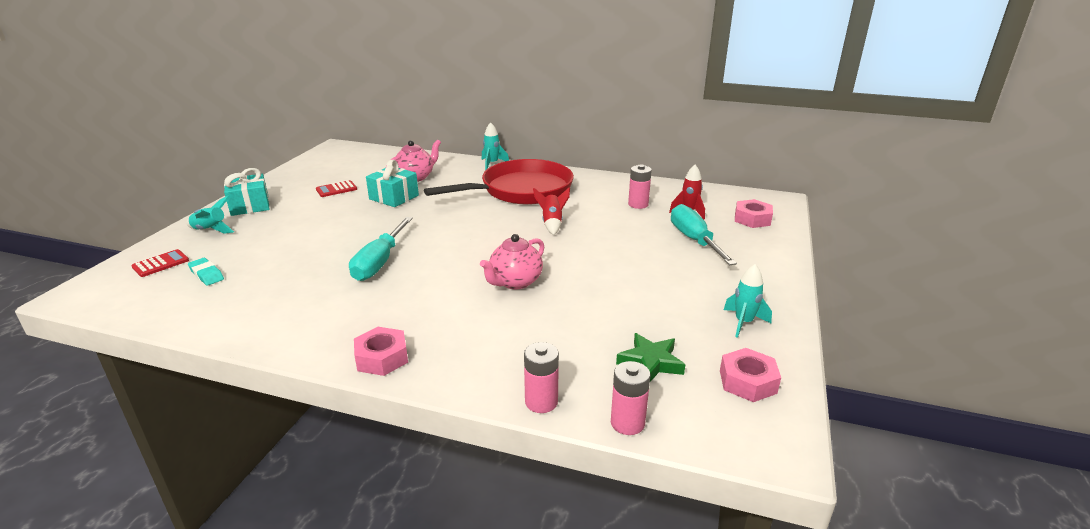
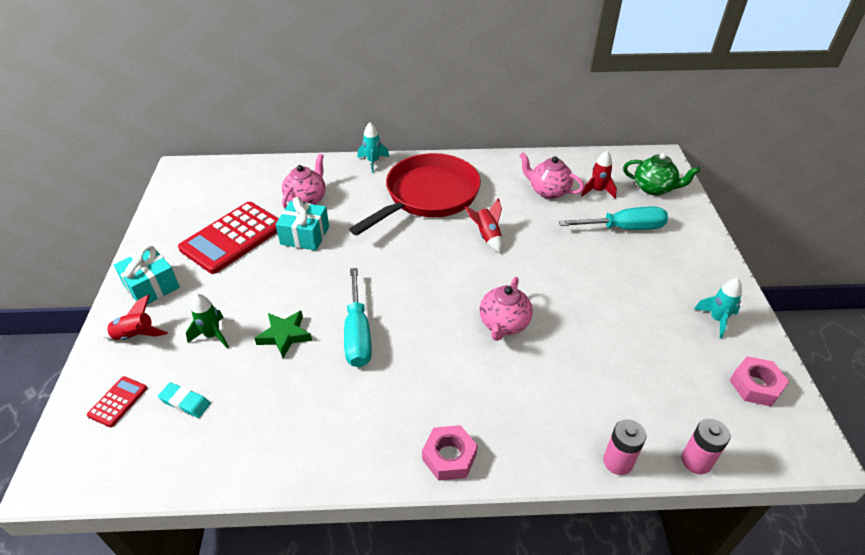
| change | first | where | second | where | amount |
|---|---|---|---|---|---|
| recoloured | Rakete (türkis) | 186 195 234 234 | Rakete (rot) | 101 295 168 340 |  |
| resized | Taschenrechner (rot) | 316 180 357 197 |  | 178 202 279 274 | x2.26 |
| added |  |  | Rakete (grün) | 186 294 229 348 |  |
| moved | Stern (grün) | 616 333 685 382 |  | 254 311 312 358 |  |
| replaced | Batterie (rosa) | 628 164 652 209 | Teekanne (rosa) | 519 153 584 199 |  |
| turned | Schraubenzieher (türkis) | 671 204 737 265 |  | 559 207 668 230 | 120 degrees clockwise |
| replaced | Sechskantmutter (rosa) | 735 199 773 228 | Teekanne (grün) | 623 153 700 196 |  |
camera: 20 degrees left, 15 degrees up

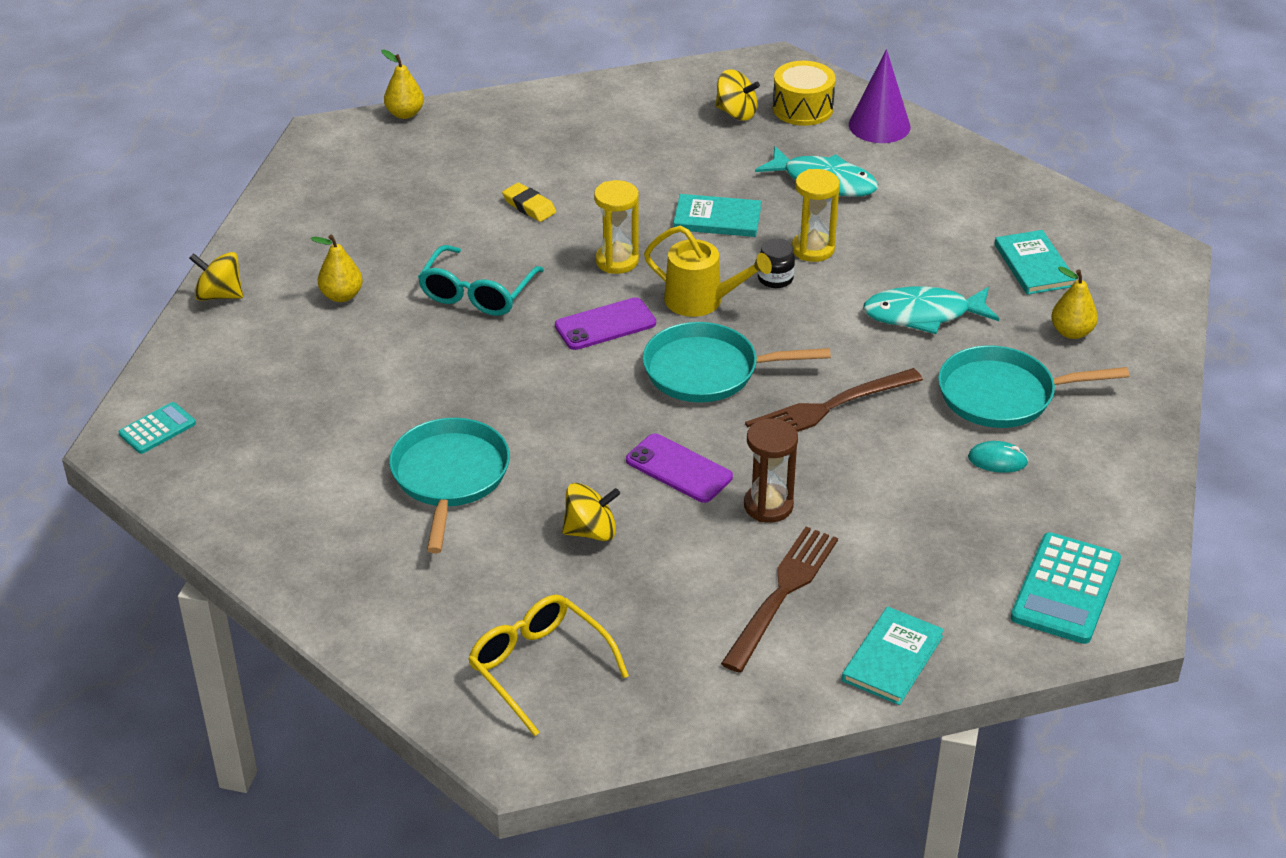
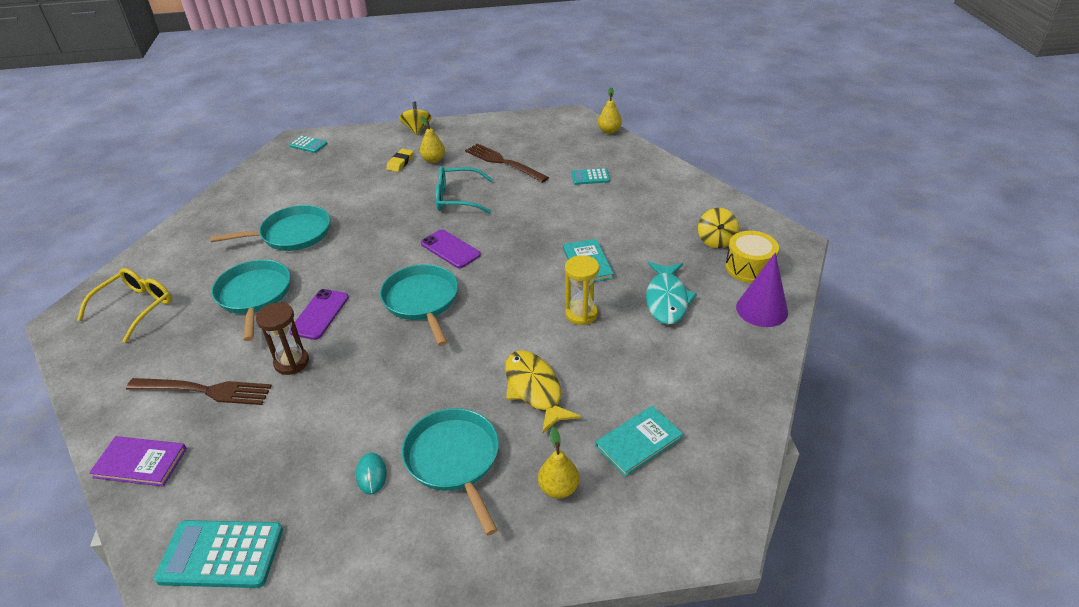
| change | first | where | second | where | amount |
|---|---|---|---|---|---|
| recoloured | Buch (türkis) | 842 606 944 705 | Buch (lila) | 89 436 187 487 |  |
| replaced | Kreisel (gelb) | 562 483 620 541 | Pfanne (türkis) | 211 259 291 341 |  |
| moved | Radiergummi (gelb) | 502 183 556 222 |  | 386 149 414 172 |  |
| moved | Gabel (braun) | 745 368 923 432 |  | 465 143 549 183 |  |
| recoloured | Fisch (türkis) | 863 286 999 334 | Fisch (gelb) | 505 350 581 434 |  |
| added |  |  | Taschenrechner (türkis) | 572 168 610 185 |  |
| removed | Sanduhr (gelb) | 594 180 639 274 |  |  |  |
| removed | Gießkanne (gelb) | 644 226 772 317 |  |  |  |
| removed | Einmachglas (schwarz) | 758 238 795 288 |  |  |  |
camera: 70 degrees right, 0 degrees up

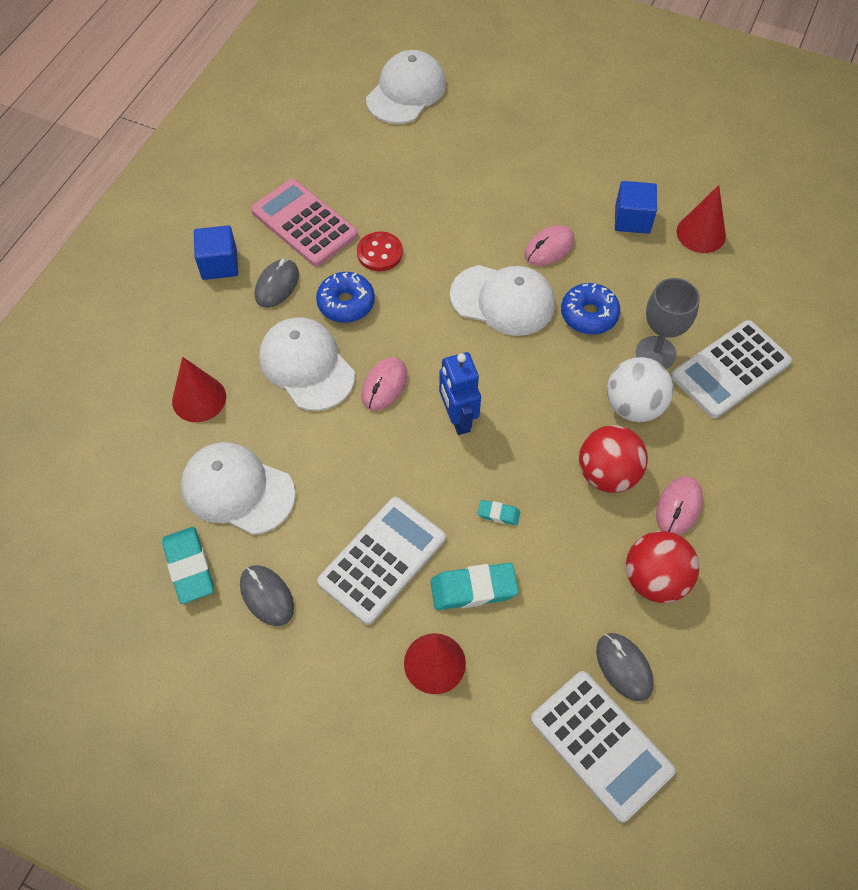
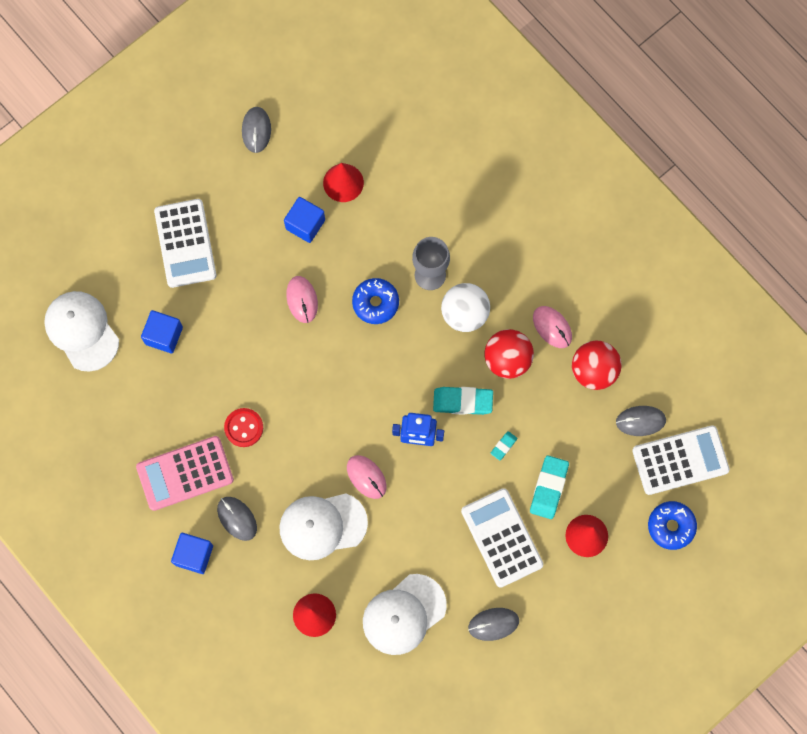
| change | first | where | second | where | amount |
|---|---|---|---|---|---|
| added |  |  | Kubus (blau) | 141 310 183 354 |  |
| moved | Taschenrechner (weiß) | 671 320 792 418 |  | 154 199 216 288 |  |
| added |  |  | Computermaus (grau) | 242 107 271 153 |  |
| moved | Radiergummi (türkis) | 162 527 214 604 |  | 433 387 493 415 |  |
| moved | Donut (blau) | 316 272 375 323 |  | 648 501 697 550 |  |
| removed | Kappe (weiß) | 450 265 555 336 |  |  |  |
camera: 65 degrees left, 15 degrees up

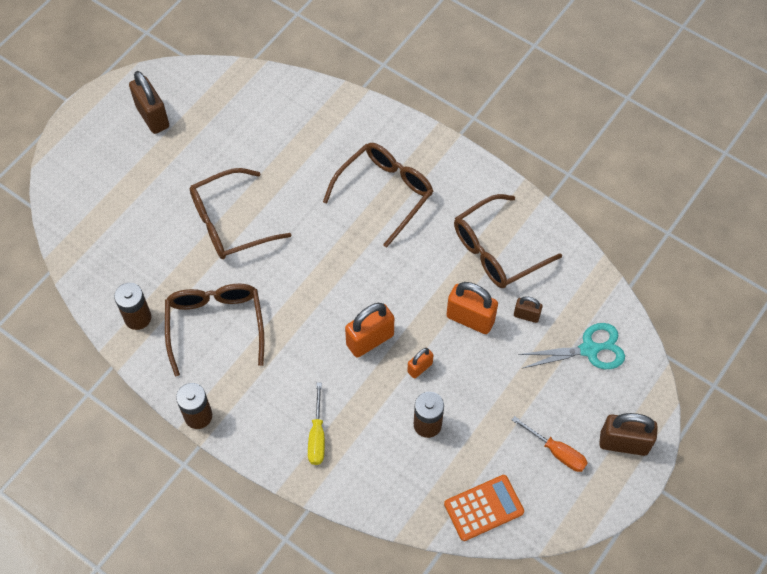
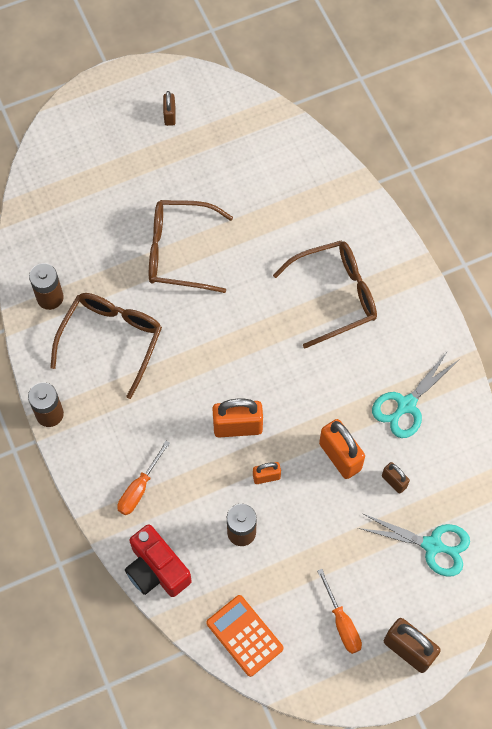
| change | first | where | second | where | amount |
|---|---|---|---|---|---|
| recoloured | Schraubenzieher (gelb) | 308 383 325 465 | Schraubenzieher (orange) | 117 441 170 515 |  |
| added |  |  | Kamera (rot) | 125 524 192 597 |  |
| resized | Vorhängeschloss (braun) | 129 71 169 134 |  | 163 91 176 126 | x0.55 |
| turned | Taschenrechner (orange) | 444 475 524 541 |  | 206 595 283 677 | 135 degrees counterclockwise |
| replaced | Brille (braun) | 454 194 562 288 | Schere (türkis) | 372 351 460 438 |  |
camera: 30 degrees right, 5 degrees up

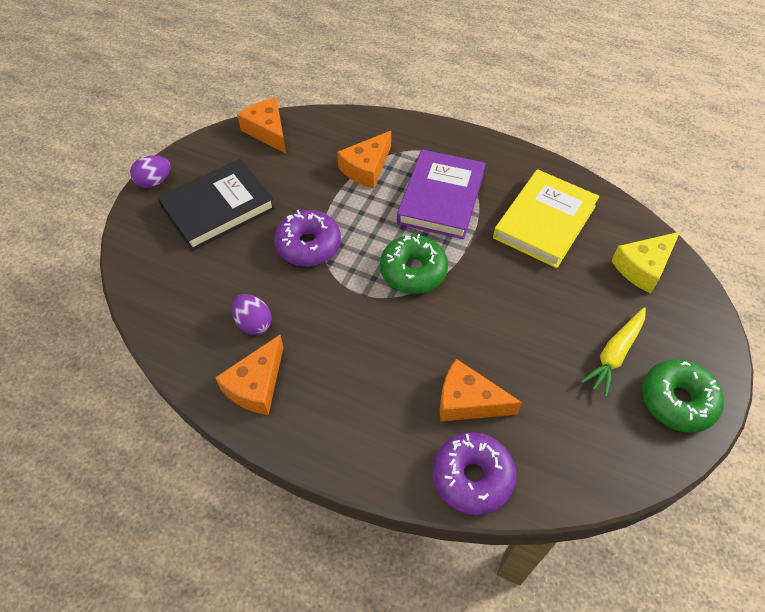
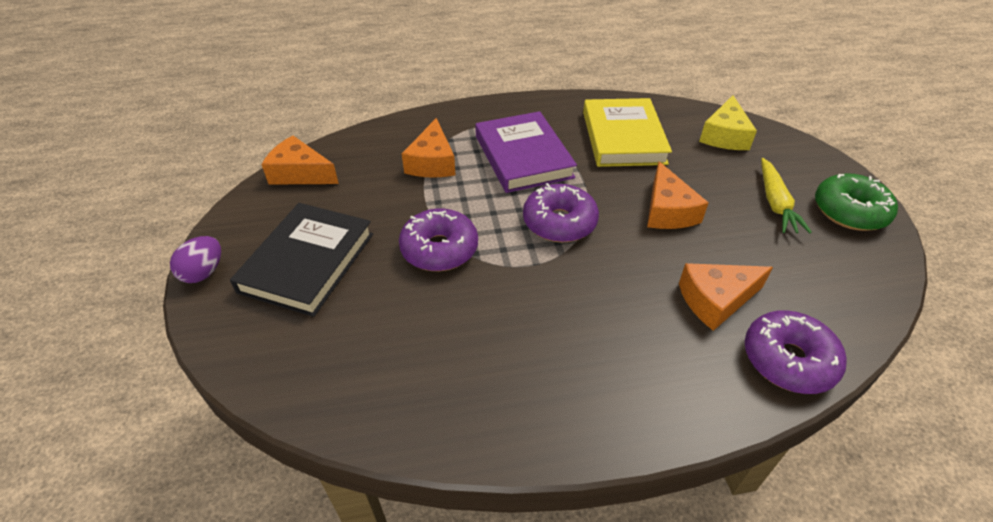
| change | first | where | second | where | amount |
|---|---|---|---|---|---|
| recoloured | Donut (grün) | 380 234 448 294 | Donut (lila) | 523 183 599 243 |  |
| moved | Käse (orange) | 215 335 284 415 |  | 647 161 709 229 |  |
| removed | Ei (lila) | 232 294 272 335 |  |  |  |
camera: 35 degrees left, 10 degrees down

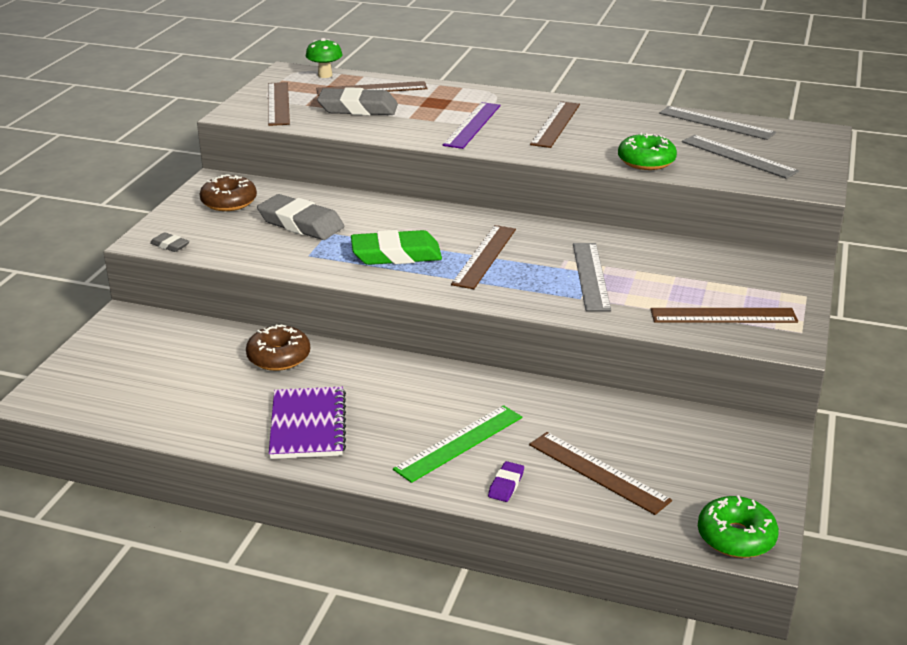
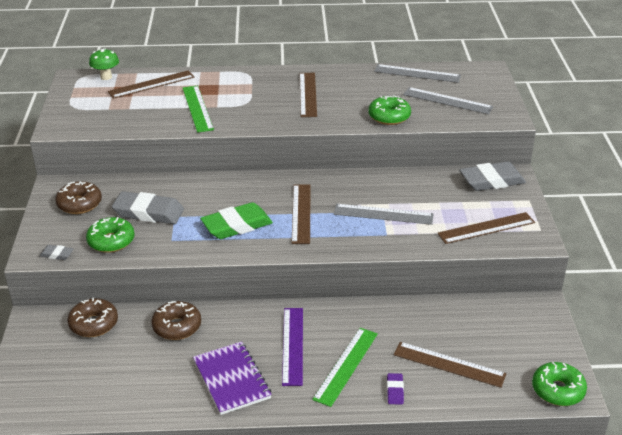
| change | first | where | second | where | amount |
|---|---|---|---|---|---|
| added |  |  | Donut (braun) | 67 298 118 337 |  |
| added |  |  | Donut (grün) | 86 217 135 253 |  |
| added |  |  | Lineal (grün) | 183 85 214 133 |  |
| moved | Lineal (lila) | 443 102 501 149 |  | 282 308 303 386 |  |
| turned | Lineal (grau) | 573 243 611 311 |  | 334 204 434 225 | 60 degrees counterclockwise |
| moved | Radiergummi (grau) | 317 87 398 115 |  | 459 161 526 191 |  |
| removed | Lineal (braun) | 268 82 290 126 |  |  |  |
camera: 20 degrees left, 5 degrees up

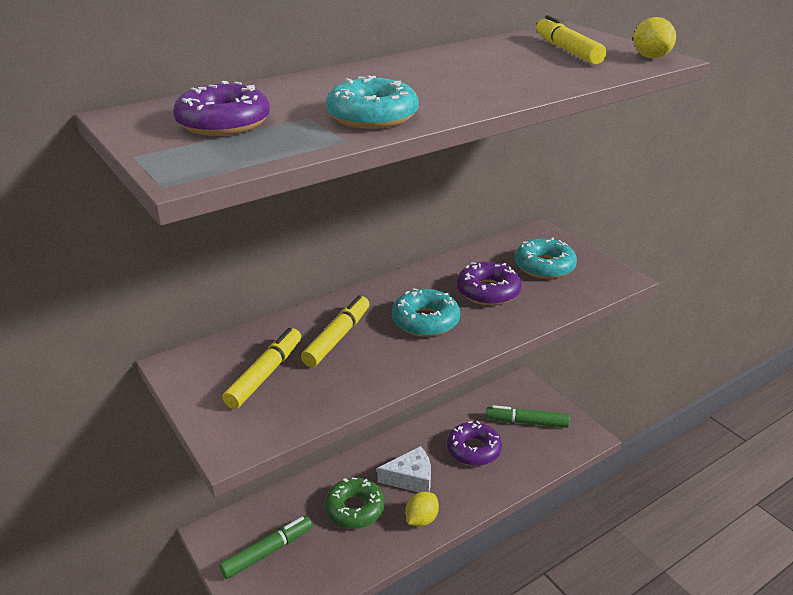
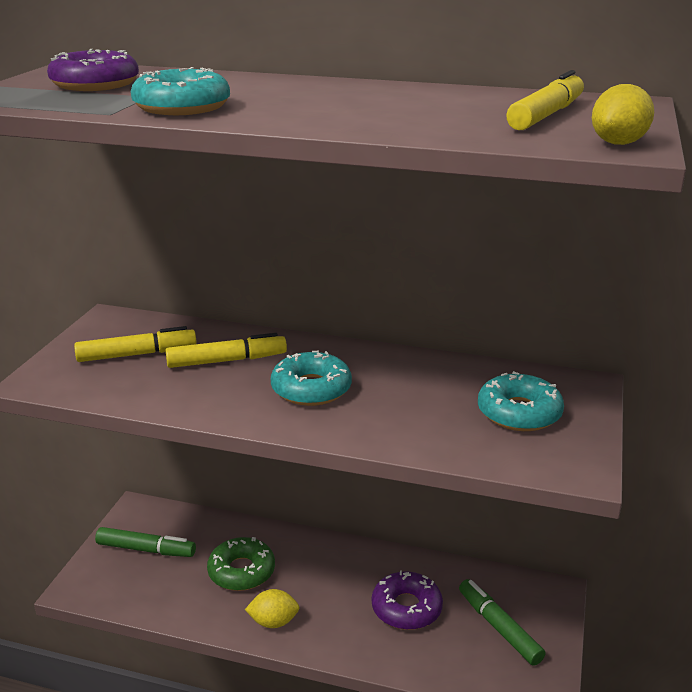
| change | first | where | second | where | amount |
|---|---|---|---|---|---|
| removed | Käse (weiß) | 377 446 431 492 |  |  |  |
| removed | Donut (lila) | 457 262 522 305 |  |  |  |
camera: 50 degrees right, 5 degrees down

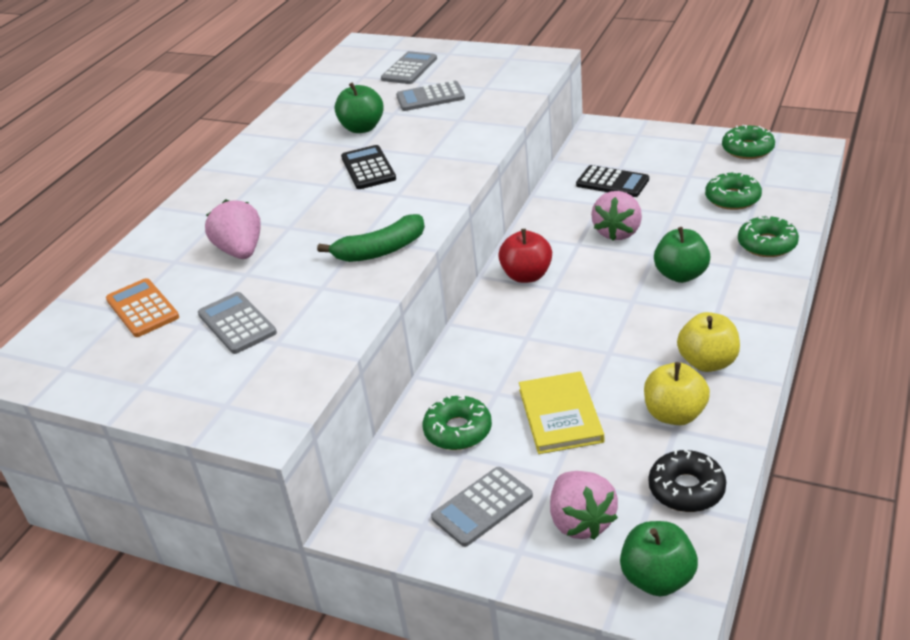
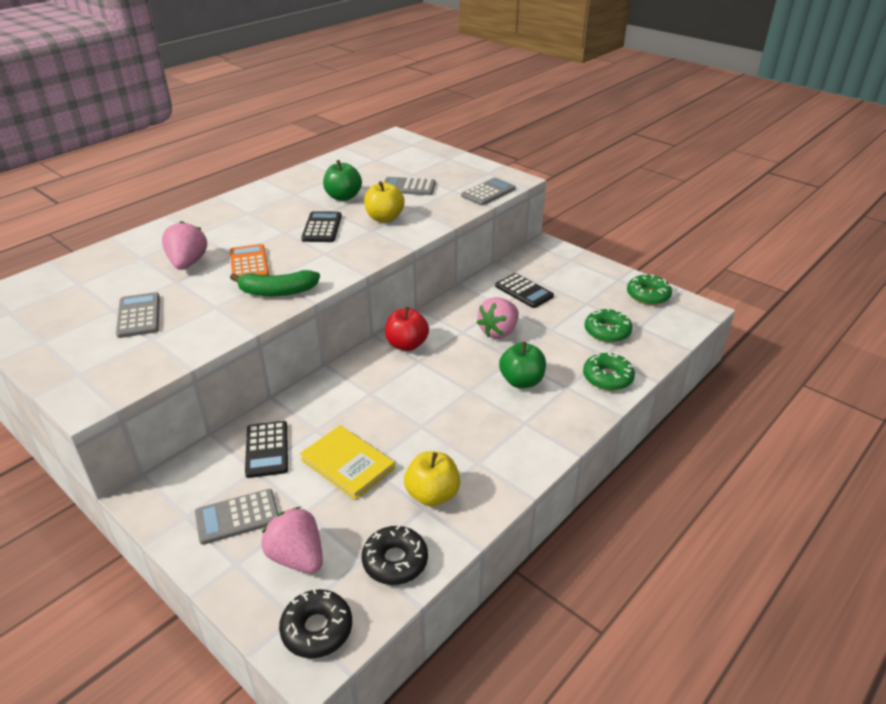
| change | first | where | second | where | amount |
|---|---|---|---|---|---|
| moved | Taschenrechner (orange) | 106 278 179 337 |  | 230 244 269 282 |  |
| replaced | Donut (grün) | 423 395 492 450 | Taschenrechner (schwarz) | 245 421 288 478 |  |
| turned | Erdbeere (rosa) | 550 471 618 540 |  | 261 507 323 573 | 135 degrees clockwise |
| replaced | Apfel (grün) | 620 521 698 597 | Donut (schwarz) | 279 588 352 658 |  |
| turned | Buch (gelb) | 519 371 604 454 |  | 300 426 395 500 | 60 degrees counterclockwise |
| moved | Apfel (gelb) | 677 312 740 372 |  | 364 181 405 223 |  |
| moved | Taschenrechner (grau) | 381 51 437 84 |  | 461 178 516 205 |  |
camera: 15 degrees right, 0 degrees up

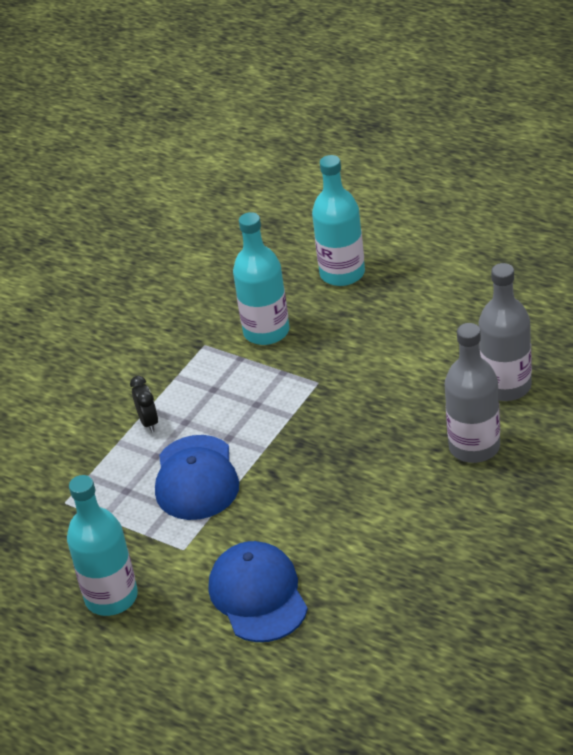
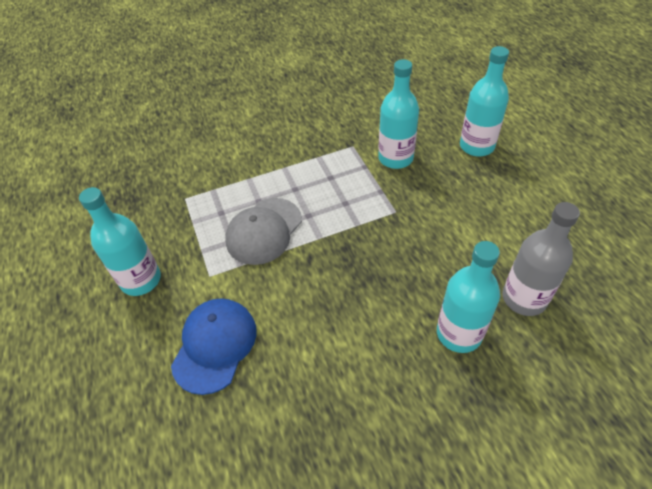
| change | first | where | second | where | amount |
|---|---|---|---|---|---|
| recoloured | Kappe (blau) | 155 435 239 520 | Kappe (grau) | 225 198 302 265 |  |
| recoloured | Flasche (grau) | 445 323 500 463 | Flasche (türkis) | 437 241 500 353 |  |
| removed | Wecker (schwarz) | 130 376 158 432 |  |  |  |
camera: 35 degrees right, 10 degrees up

